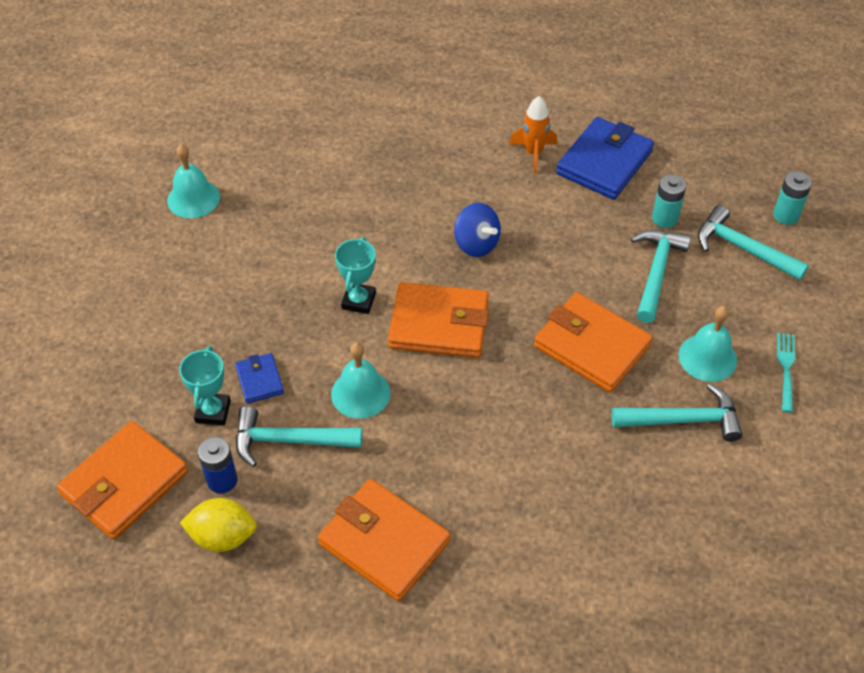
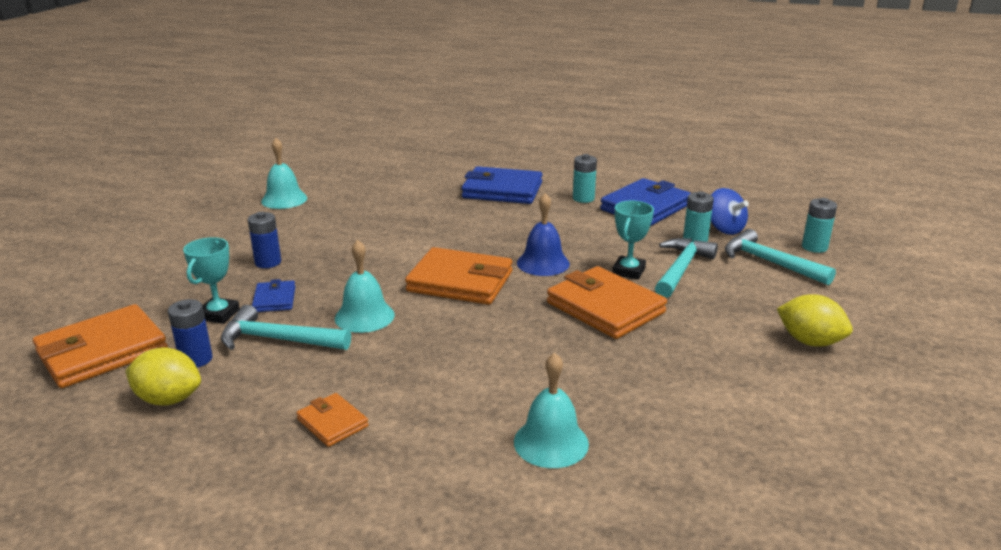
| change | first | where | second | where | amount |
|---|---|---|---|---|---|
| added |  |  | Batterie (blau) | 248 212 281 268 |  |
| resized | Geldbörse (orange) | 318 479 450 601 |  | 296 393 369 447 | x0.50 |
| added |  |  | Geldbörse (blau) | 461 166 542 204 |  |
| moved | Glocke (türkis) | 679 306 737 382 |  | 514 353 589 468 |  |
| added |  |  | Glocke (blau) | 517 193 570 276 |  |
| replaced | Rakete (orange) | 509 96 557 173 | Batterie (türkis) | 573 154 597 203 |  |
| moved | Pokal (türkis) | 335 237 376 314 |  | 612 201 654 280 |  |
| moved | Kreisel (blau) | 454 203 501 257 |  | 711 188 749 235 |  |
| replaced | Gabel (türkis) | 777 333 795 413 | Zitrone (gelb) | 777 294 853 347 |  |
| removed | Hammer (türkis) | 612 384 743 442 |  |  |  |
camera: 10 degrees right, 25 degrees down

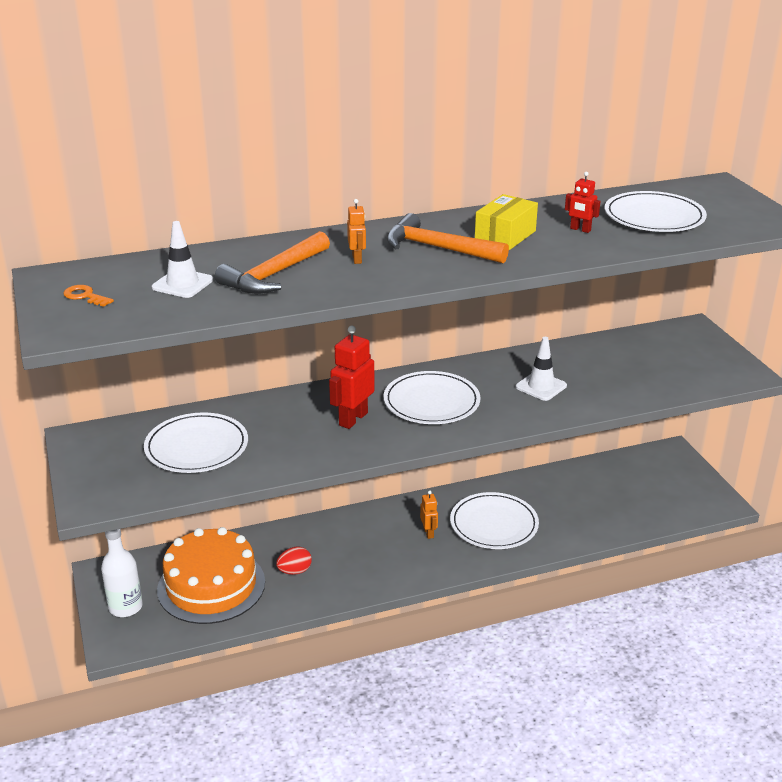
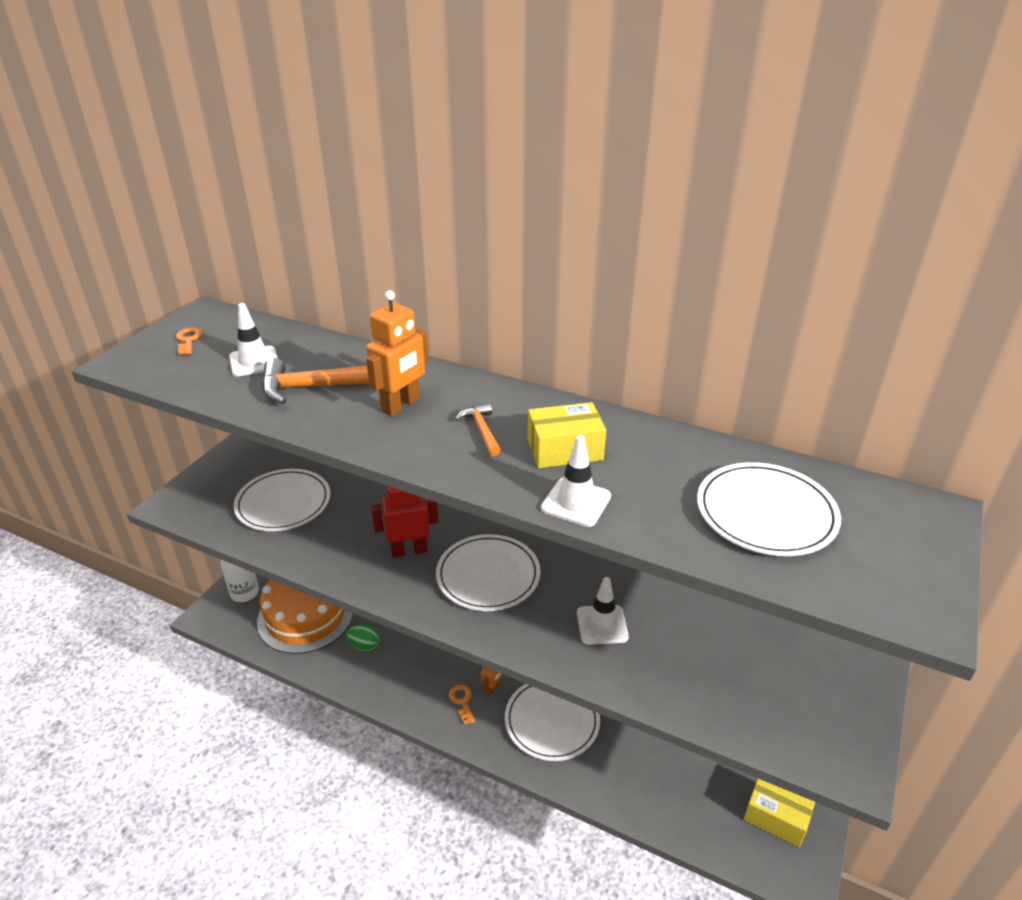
| change | first | where | second | where | amount |
|---|---|---|---|---|---|
| recoloured | Ei (rot) | 276 547 312 575 | Ei (grün) | 346 624 380 651 |  |
| resized | Roboter (orange) | 347 199 366 264 |  | 366 290 428 416 | x1.80 |
| added |  |  | Schlüssel (orange) | 449 685 475 725 |  |
| resized | Hammer (orange) | 386 213 509 263 |  | 455 403 501 456 | x0.54 |
| added |  |  | Leitkegel (weiß) | 541 435 611 527 |  |
| added |  |  | Schachtel (gelb) | 743 778 815 847 |  |
| removed | Roboter (rot) | 565 172 601 233 |  |  |  |
camera: 45 degrees right, 5 degrees up

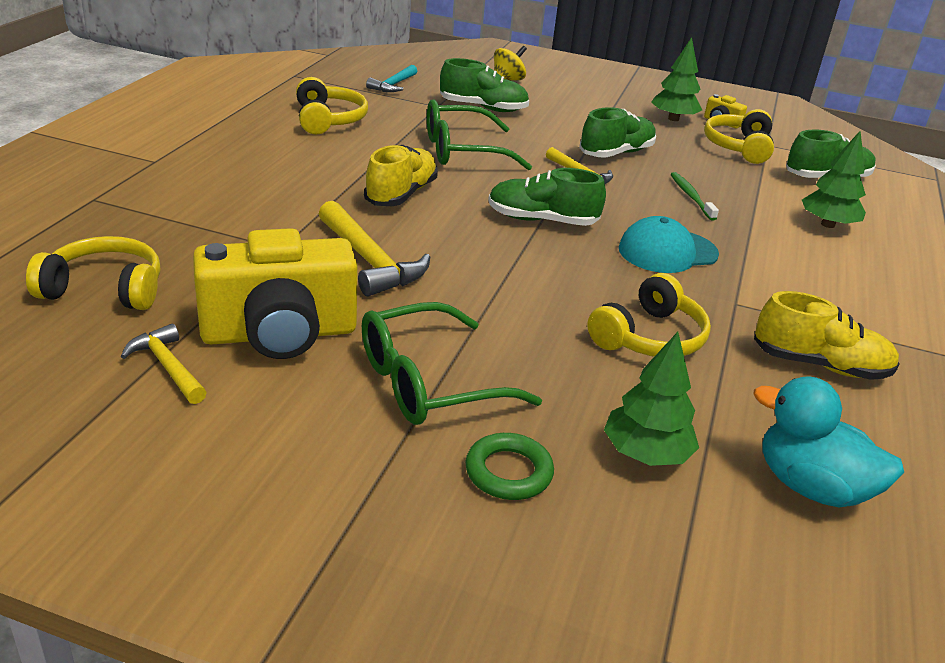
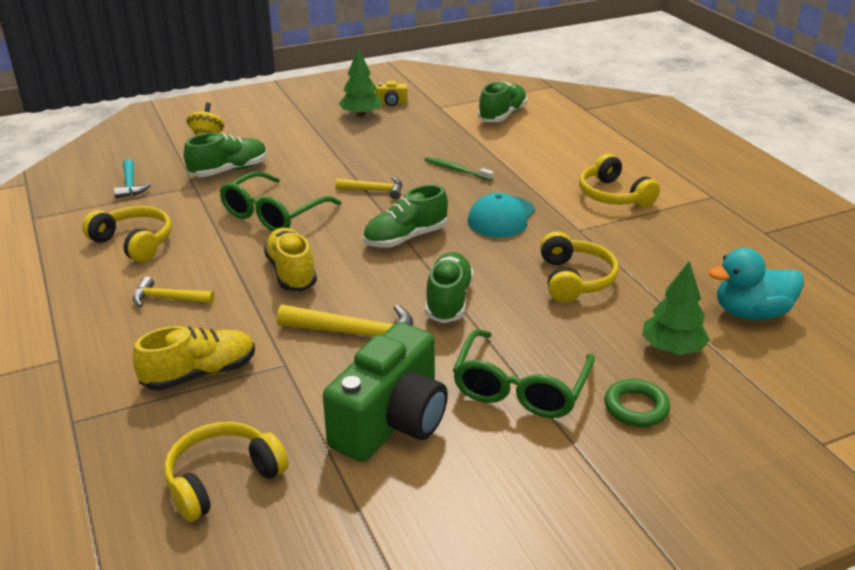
| change | first | where | second | where | amount |
|---|---|---|---|---|---|
| moved | Hammer (gelb) | 121 324 207 404 |  | 133 276 214 307 |  |
| moved | Schuh (gelb) | 754 291 899 380 |  | 133 326 255 391 |  |
| recoloured | Kamera (gelb) | 193 228 358 359 | Kamera (grün) | 323 322 448 462 |  |
| moved | Schuh (grün) | 579 107 656 158 |  | 425 252 474 323 |  |
| moved | Kopfhörer (gelb) | 704 109 774 164 |  | 579 154 660 207 |  |
| removed | Baum (grün) | 802 131 866 228 |  |  |  |
camera: 40 degrees left, 0 degrees up

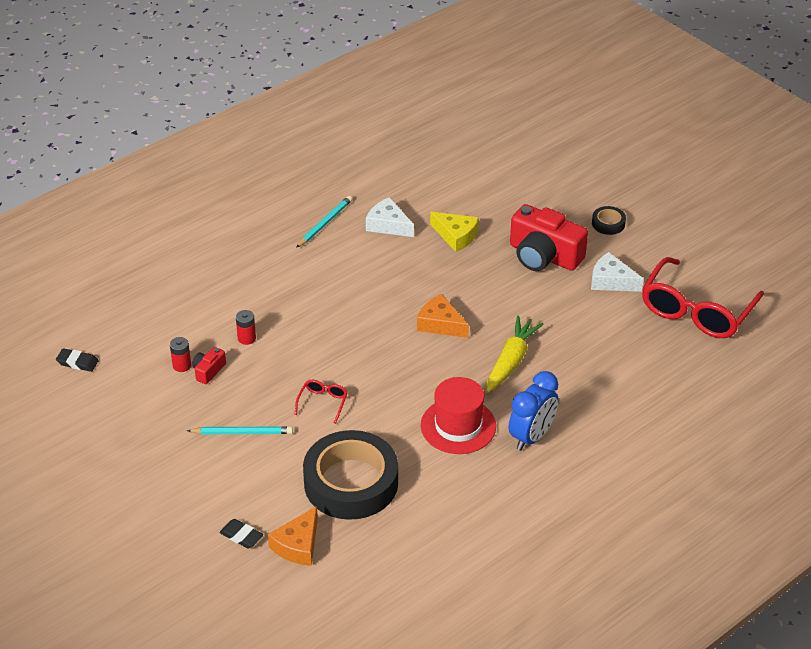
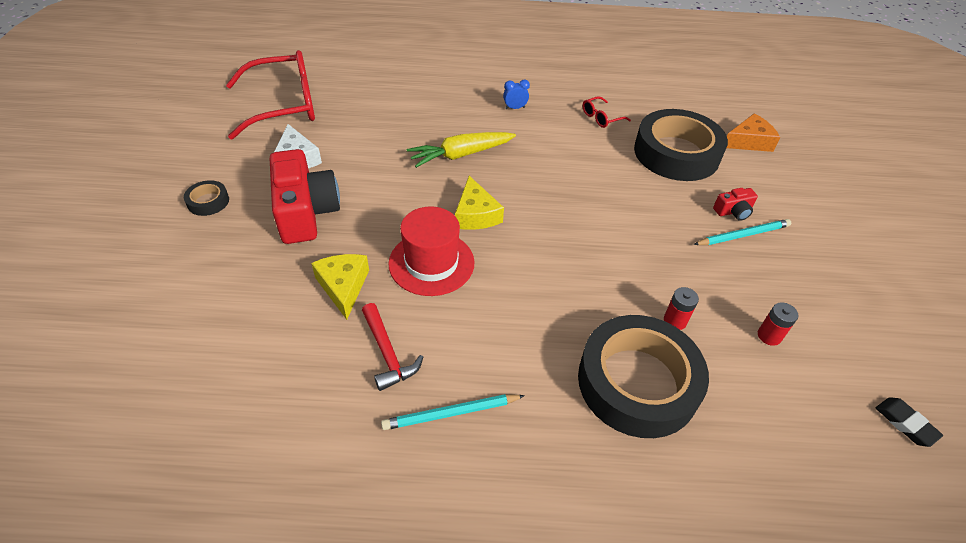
| change | first | where | second | where | amount |
|---|---|---|---|---|---|
| replaced | Käse (weiß) | 366 197 414 237 | Hammer (rot) | 362 303 423 391 |  |
| moved | Hut (rot) | 421 377 496 454 |  | 388 206 474 296 |  |
| recoloured | Käse (orange) | 417 294 469 338 | Käse (gelb) | 455 176 504 230 |  |
| resized | Wecker (blau) | 508 371 558 451 |  | 503 80 530 109 | x0.48 |
| added |  |  | Klebeband (schwarz) | 578 315 709 438 |  |
| moved | Brille (rot) | 295 380 348 424 |  | 583 96 631 128 |  |
| turned | Bleistift (türkis) | 187 426 293 434 |  | 693 219 791 245 | 120 degrees clockwise |
| moved | Kamera (rot) | 192 347 226 384 |  | 713 188 758 221 |  |
| removed | Radiergummi (schwarz) | 219 519 263 549 |  |  |  |
camera: 140 degrees left, 5 degrees up

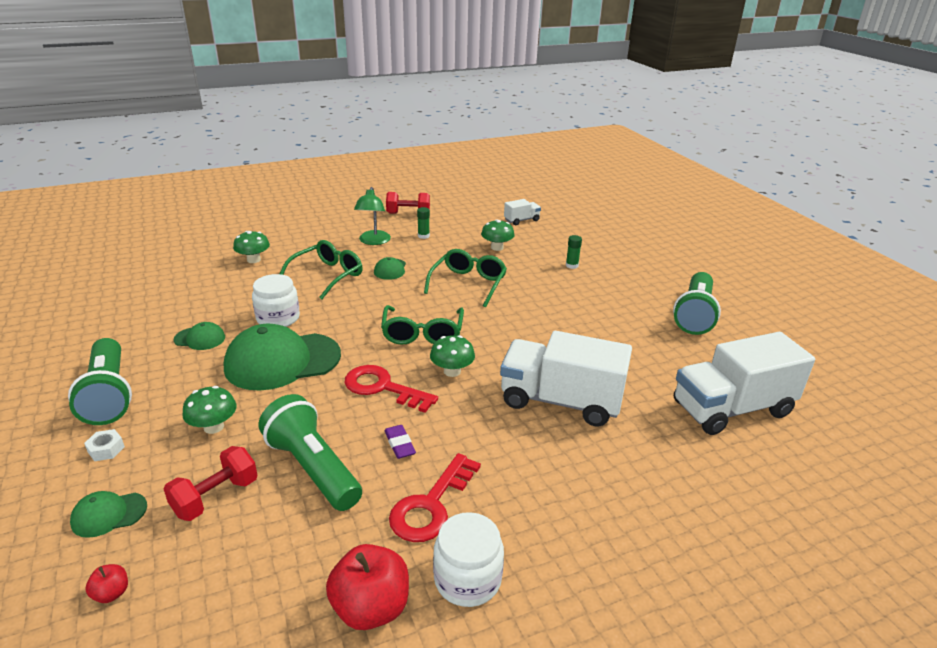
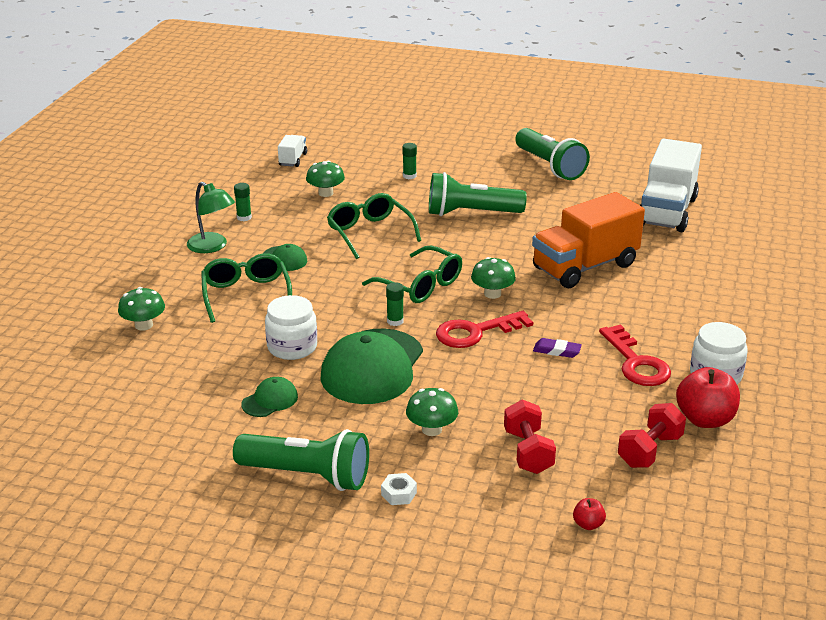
| change | first | where | second | where | amount |
|---|---|---|---|---|---|
| added |  |  | Klebestift (grün) | 386 282 404 326 |  |
| moved | Taschenlampe (grün) | 259 394 362 511 |  | 429 172 527 216 |  |
| recoloured | Lastwagen (weiß) | 500 331 632 427 | Lastwagen (orange) | 532 192 645 288 |  |
| moved | Hantel (rot) | 386 192 430 214 |  | 618 403 686 468 |  |
| removed | Kappe (grün) | 70 491 147 538 |  |  |  |
camera: 50 degrees left, 0 degrees up

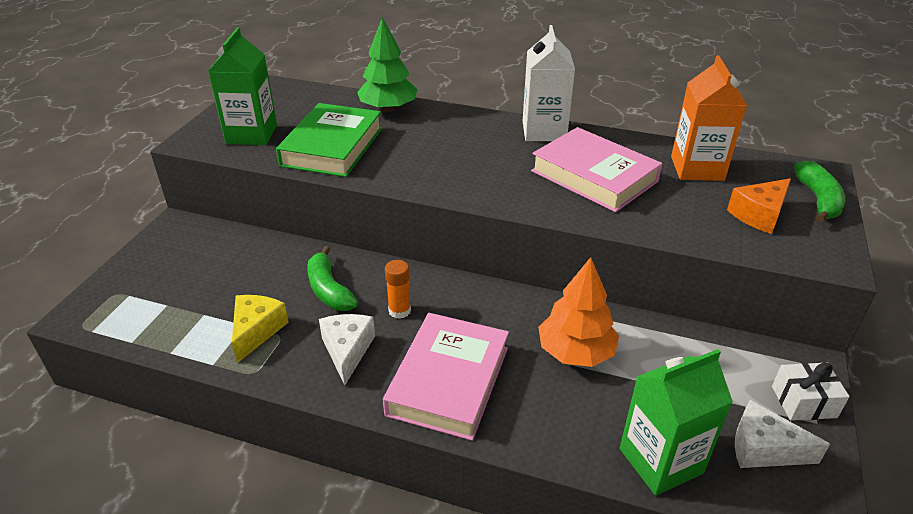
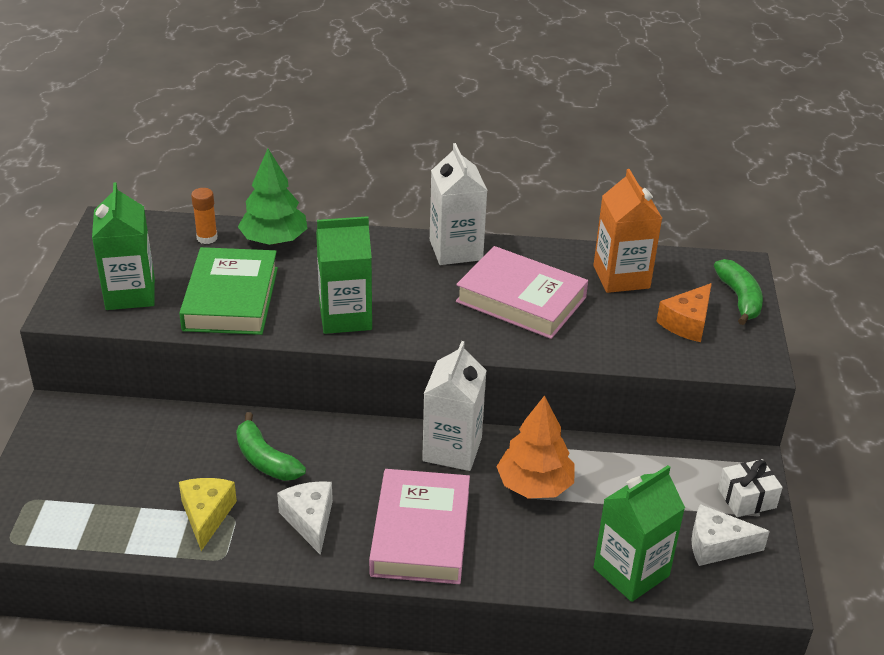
| change | first | where | second | where | amount |
|---|---|---|---|---|---|
| moved | Klebestift (orange) | 385 260 411 319 |  | 191 188 218 244 |  |
| added |  |  | Getränkekarton (grün) | 316 216 372 334 |  |
| added |  |  | Getränkekarton (weiß) | 422 341 487 471 |  |
camera: 15 degrees left, 0 degrees up

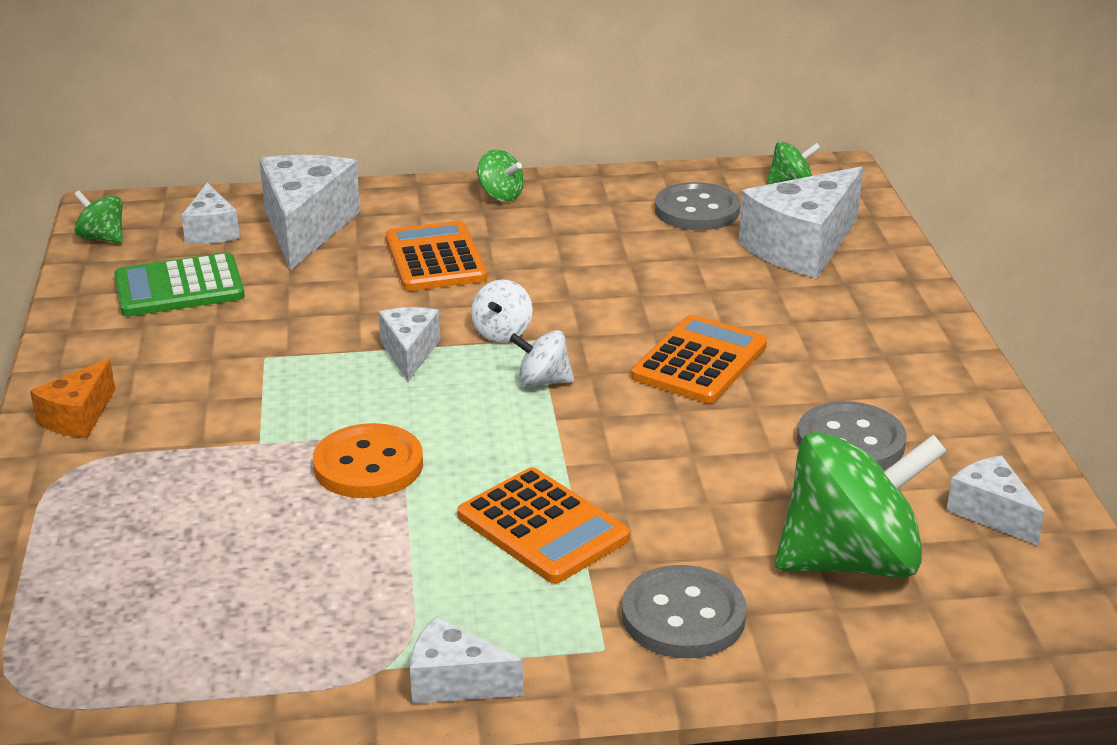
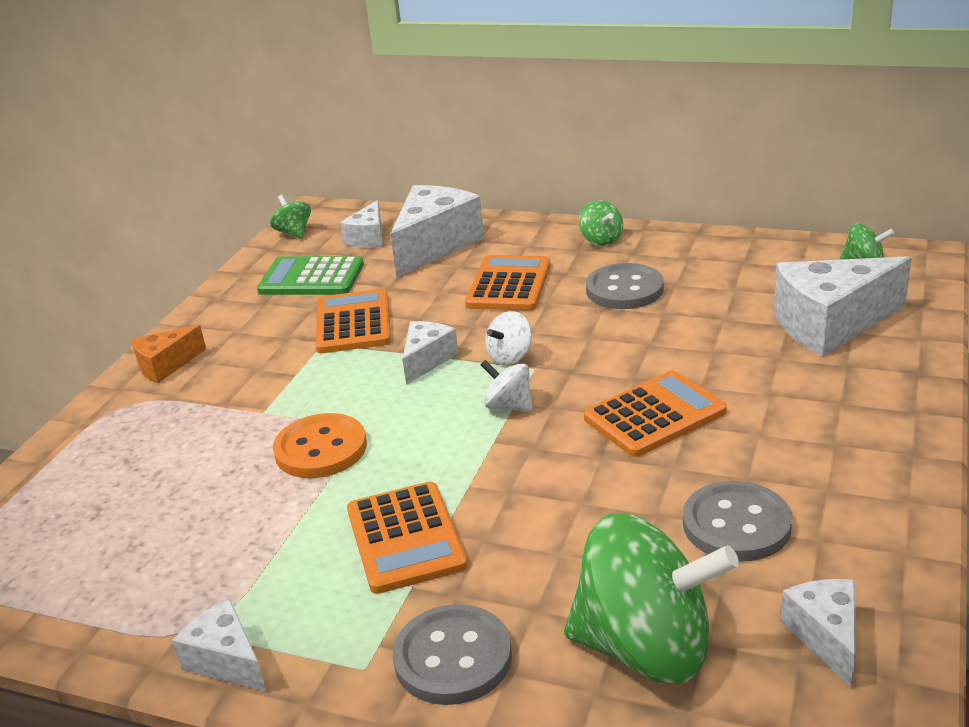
| change | first | where | second | where | amount |
|---|---|---|---|---|---|
| added |  |  | Taschenrechner (orange) | 315 289 391 353 |  |
| moved | Knopf (grau) | 655 182 740 230 |  | 586 263 664 309 |  |
camera: 30 degrees right, 0 degrees up

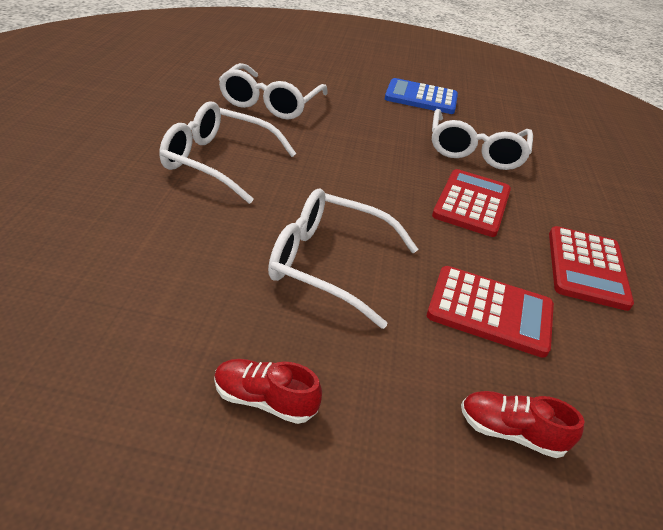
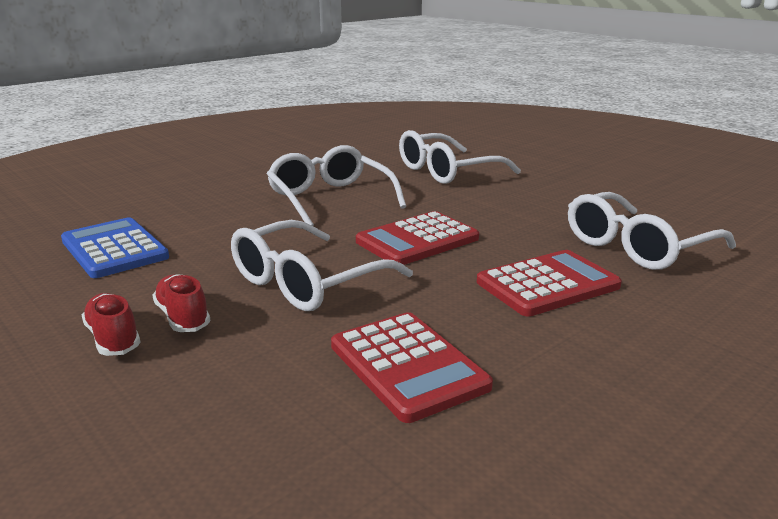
| change | first | where | second | where | amount |
|---|---|---|---|---|---|
| moved | Taschenrechner (blau) | 385 78 458 114 |  | 61 217 169 278 |  |
| moved | Schuh (rot) | 461 391 585 458 |  | 153 274 211 332 |  |
| turned | Brille (weiß) | 268 189 418 329 |  | 231 220 413 311 | 105 degrees counterclockwise |
| moved | Taschenrechner (rot) | 549 226 634 311 |  | 356 211 479 265 |  |
camera: 45 degrees right, 15 degrees down

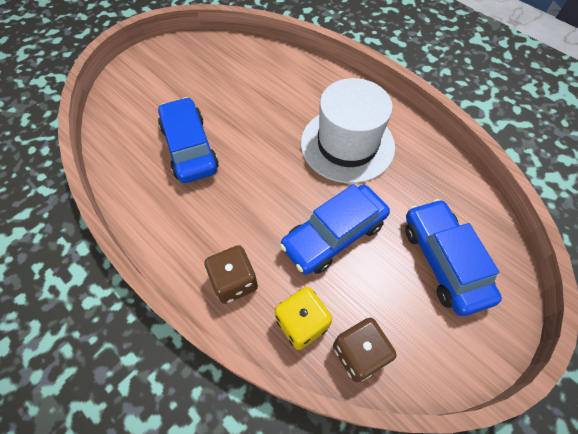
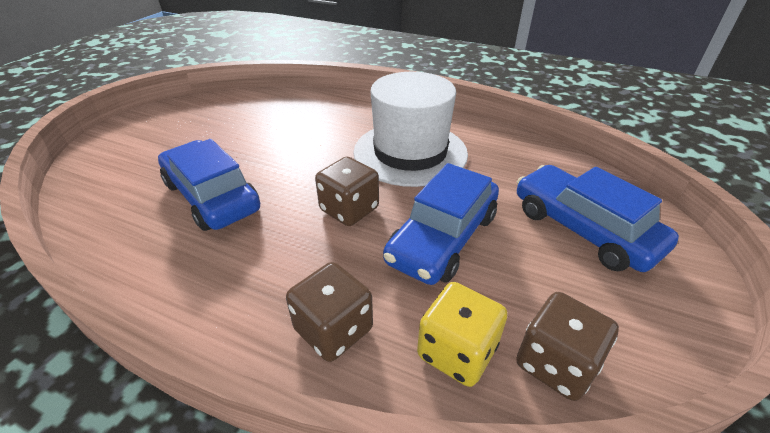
| change | first | where | second | where | amount |
|---|---|---|---|---|---|
| added |  |  | Spielwürfel (braun) | 315 157 379 226 |  |
camera: 20 degrees left, 20 degrees down

